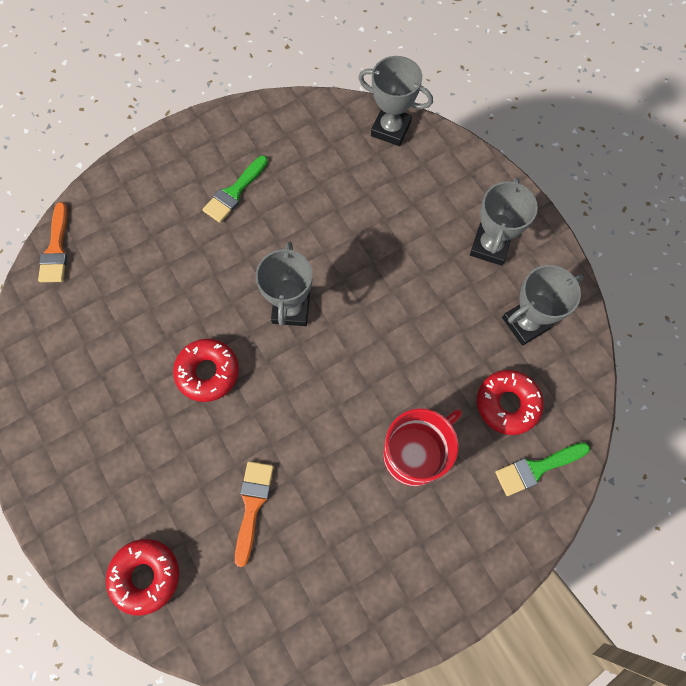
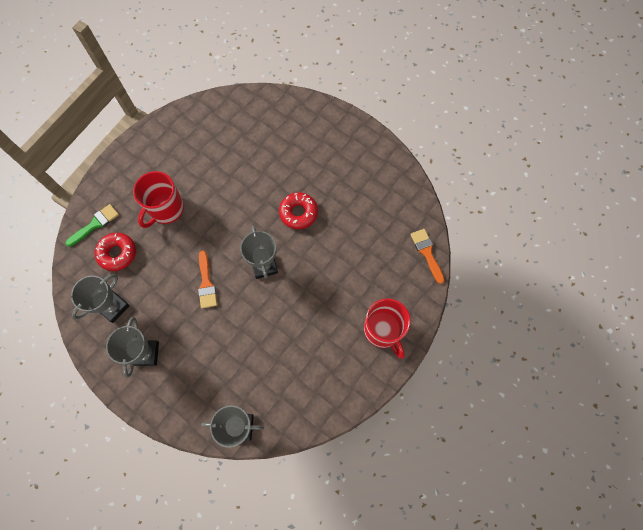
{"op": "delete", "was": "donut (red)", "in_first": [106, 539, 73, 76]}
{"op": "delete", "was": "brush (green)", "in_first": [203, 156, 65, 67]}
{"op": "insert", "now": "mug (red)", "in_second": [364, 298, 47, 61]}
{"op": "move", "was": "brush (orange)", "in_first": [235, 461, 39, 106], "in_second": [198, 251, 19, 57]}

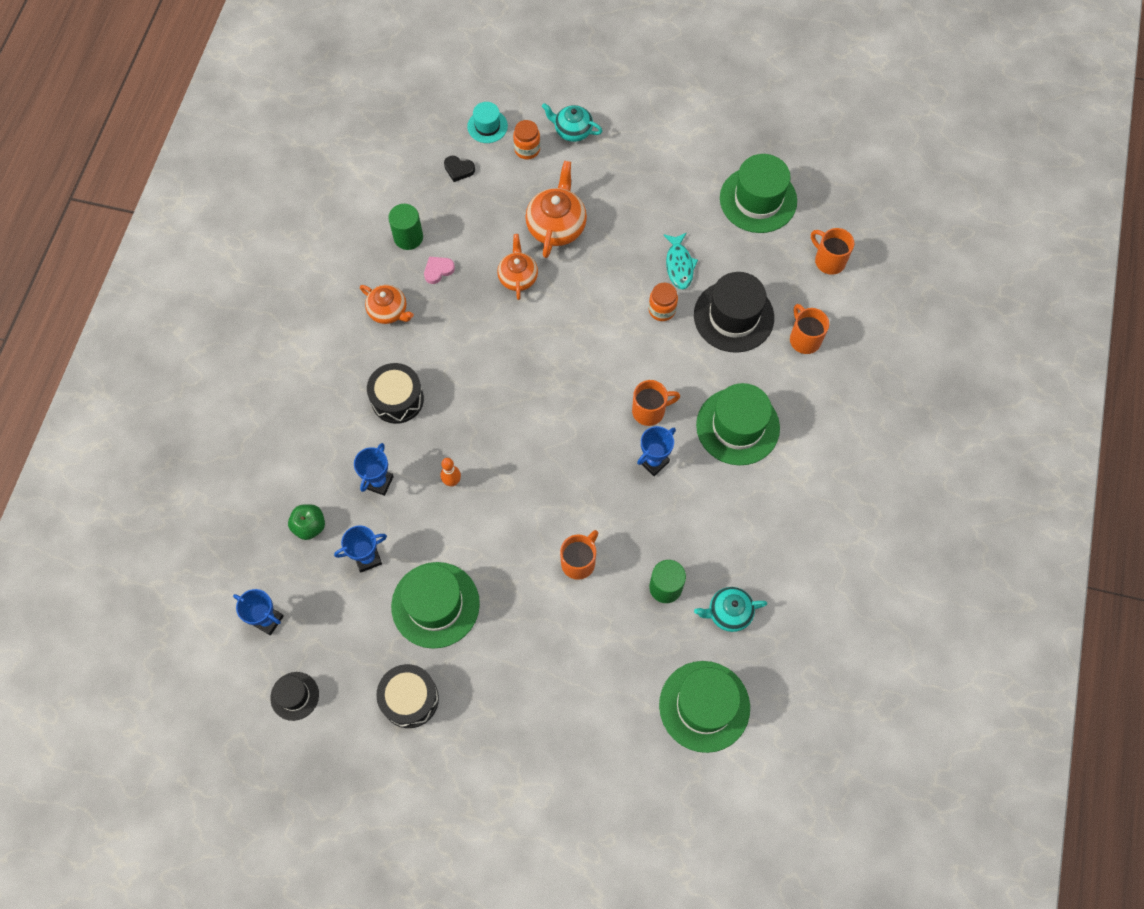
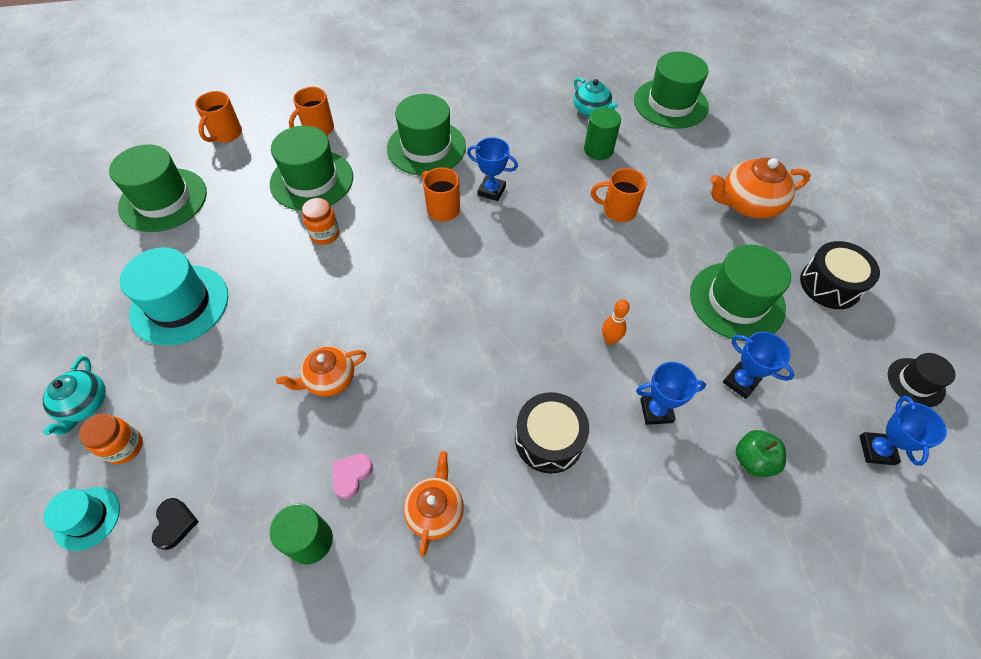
{"op": "delete", "was": "fish (turquoise)", "in_first": [664, 233, 34, 56]}
{"op": "insert", "now": "hat (turquoise)", "in_second": [120, 247, 108, 99]}
{"op": "move", "was": "teapot (orange)", "in_first": [525, 161, 62, 97], "in_second": [710, 158, 101, 61]}
{"op": "recolor", "was": "hat (black)", "now": "hat (green)", "in_first": [694, 272, 80, 81], "in_second": [270, 126, 83, 85]}
{"op": "rotate", "was": "heart (pink)", "in_first": [424, 257, 31, 27], "in_second": [332, 454, 41, 45], "clockwise": 90}

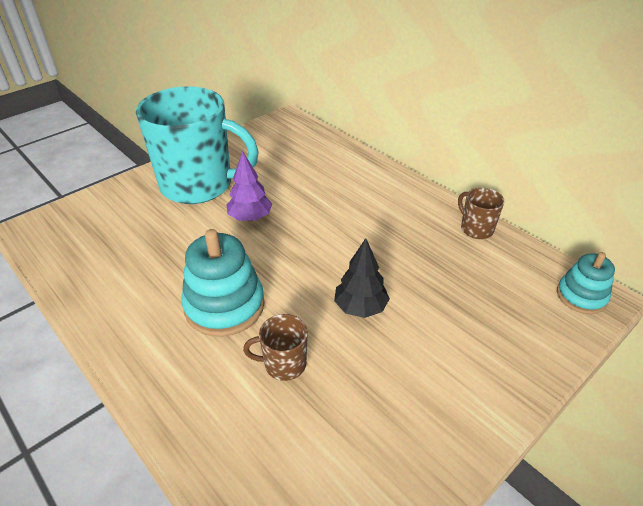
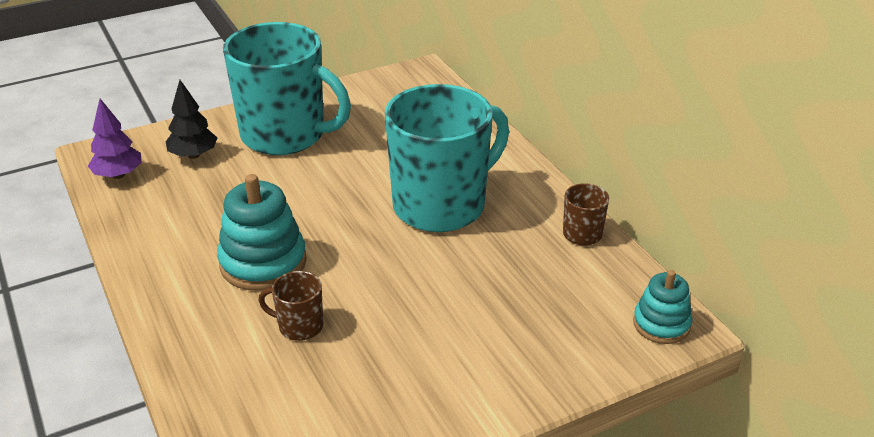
{"op": "insert", "now": "mug (turquoise)", "in_second": [385, 84, 124, 148]}
{"op": "move", "was": "tree (purple)", "in_first": [227, 151, 45, 70], "in_second": [88, 98, 54, 81]}
{"op": "move", "was": "tree (black)", "in_first": [334, 238, 56, 80], "in_second": [166, 80, 51, 79]}

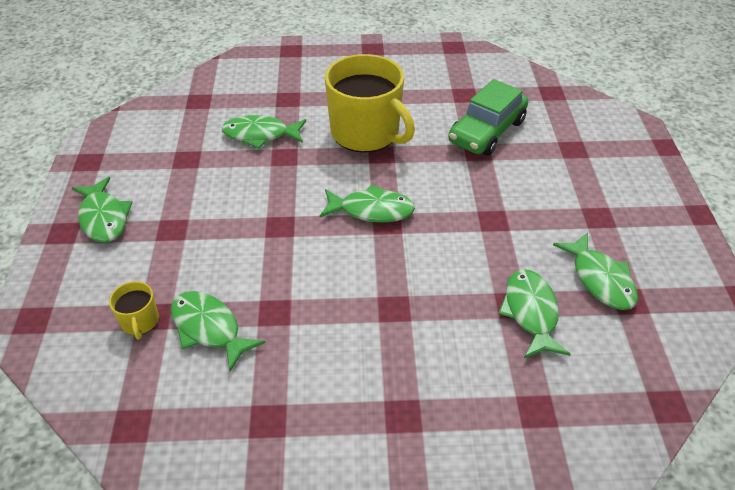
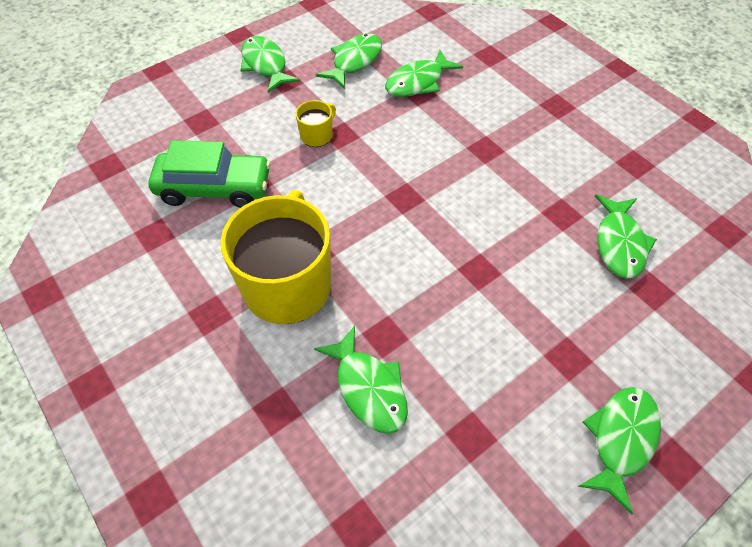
{"op": "move", "was": "mug (yellow)", "in_first": [109, 281, 50, 59], "in_second": [296, 100, 40, 47]}
{"op": "move", "was": "fish (green)", "in_first": [319, 184, 96, 38], "in_second": [240, 36, 60, 57]}

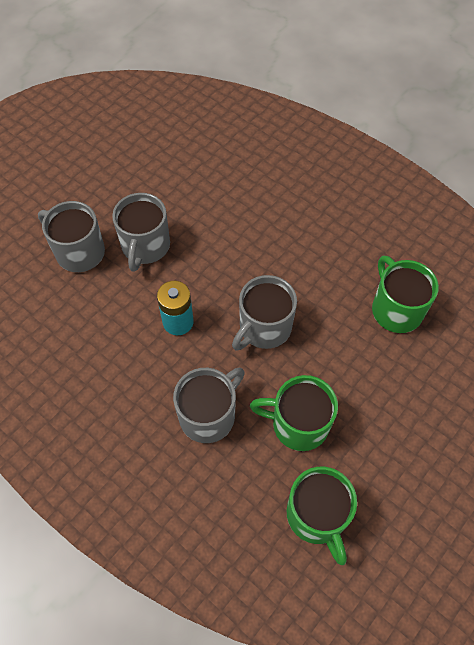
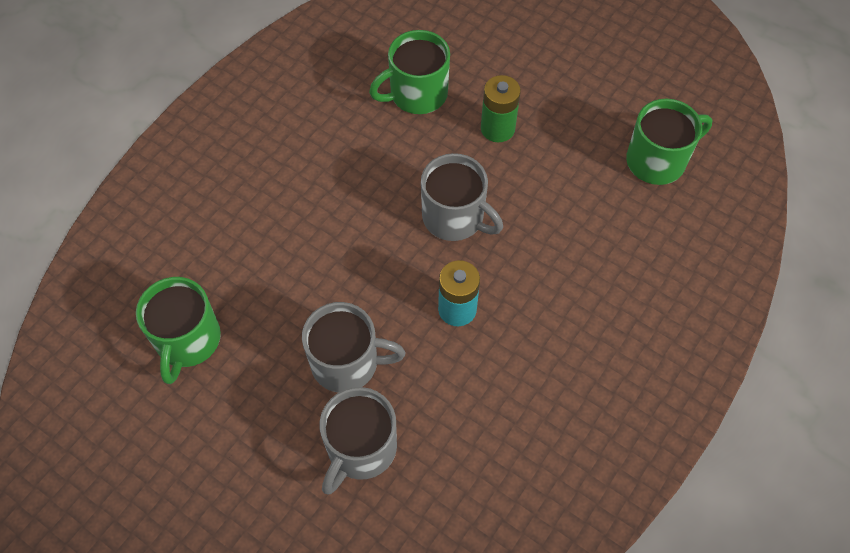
{"op": "delete", "was": "mug (grey)", "in_first": [173, 368, 72, 75]}
{"op": "insert", "now": "battery (green)", "in_second": [481, 75, 40, 68]}
{"op": "move", "was": "mug (green)", "in_first": [250, 375, 88, 76], "in_second": [136, 277, 85, 107]}

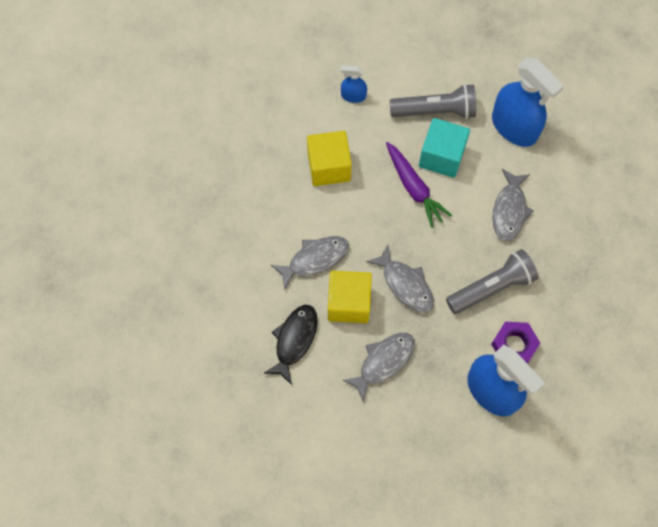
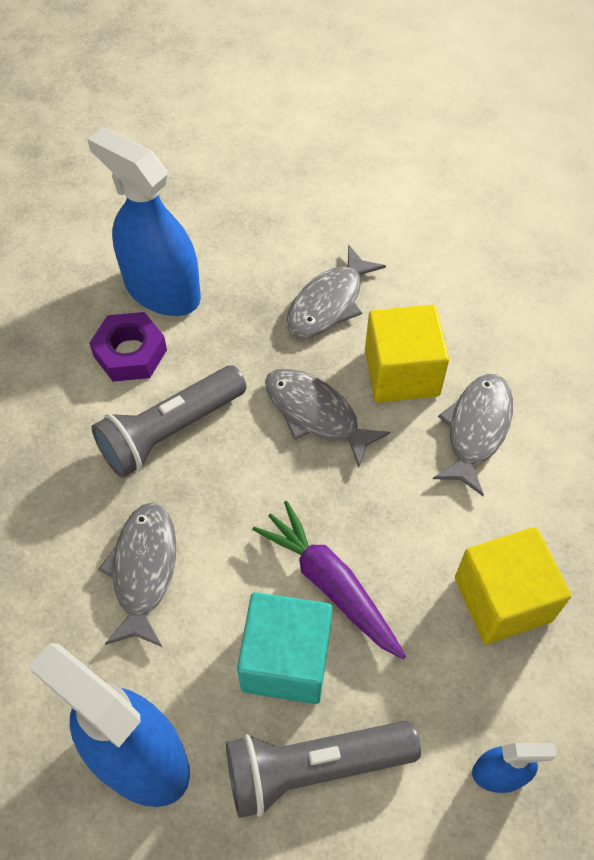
{"op": "delete", "was": "fish (black)", "in_first": [264, 305, 54, 80]}
{"op": "rotate", "was": "fish (grey)", "in_first": [271, 236, 78, 54], "in_second": [433, 374, 80, 122], "clockwise": 150}

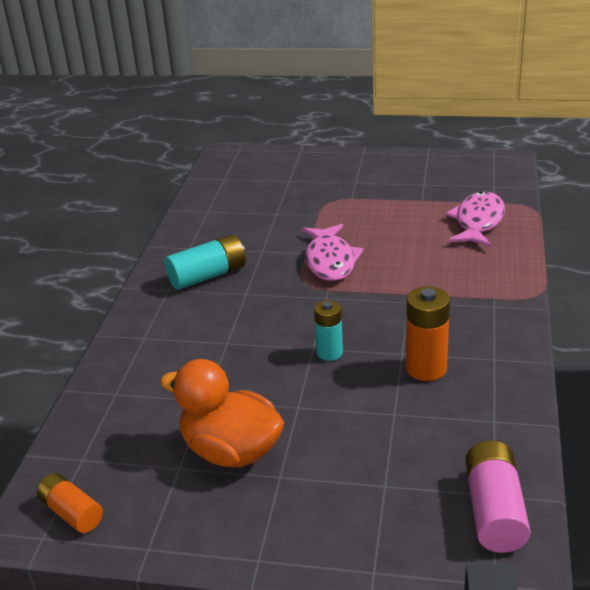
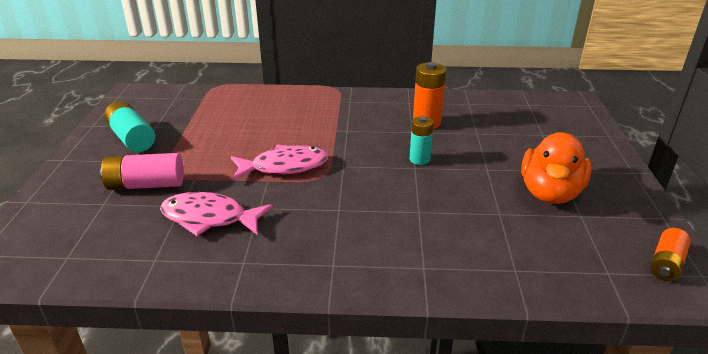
{"op": "move", "was": "battery (turquoise)", "in_first": [164, 234, 82, 56], "in_second": [104, 101, 51, 51]}
{"op": "move", "was": "fish (pink)", "in_first": [446, 192, 59, 55], "in_second": [160, 192, 113, 44]}
{"op": "move", "was": "battery (pink)", "in_first": [465, 441, 66, 112], "in_second": [100, 153, 84, 37]}

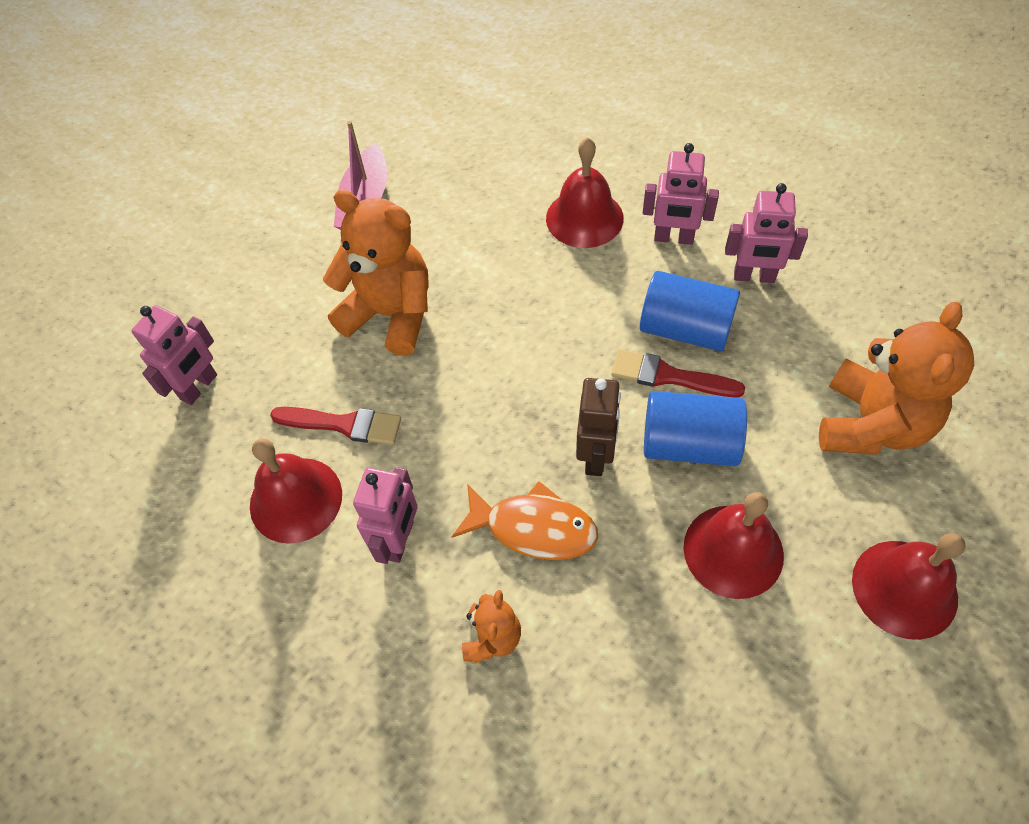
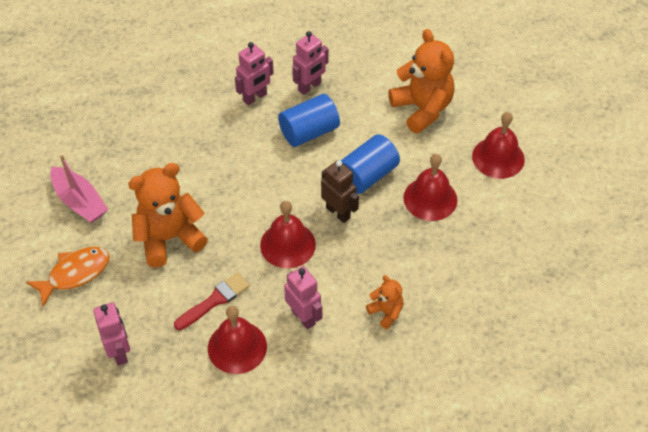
{"op": "delete", "was": "brush (red)", "in_first": [611, 349, 134, 49]}
{"op": "move", "was": "fish (orange)", "in_first": [451, 481, 147, 79], "in_second": [26, 247, 84, 60]}
{"op": "move", "was": "bell (red)", "in_first": [546, 137, 78, 111], "in_second": [260, 201, 56, 67]}

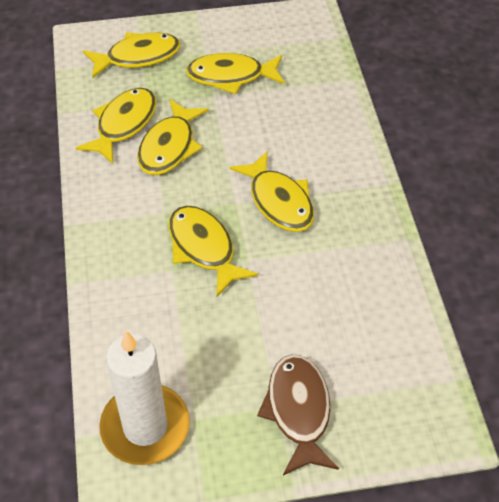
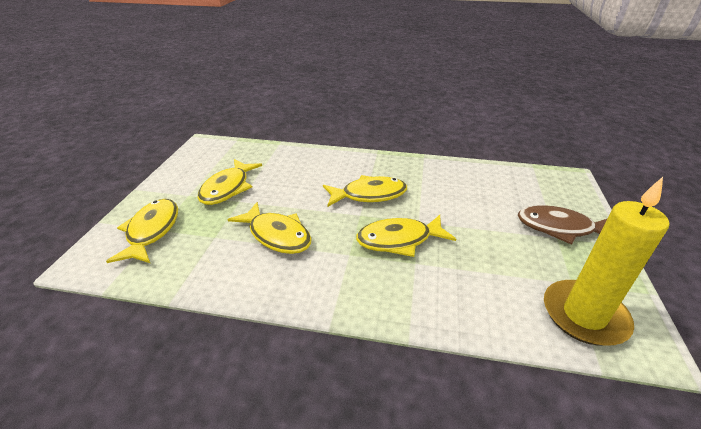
{"op": "delete", "was": "fish (yellow)", "in_first": [76, 88, 80, 76]}
{"op": "recolor", "was": "candle (white)", "now": "candle (yellow)", "in_first": [99, 330, 91, 135], "in_second": [544, 177, 125, 169]}

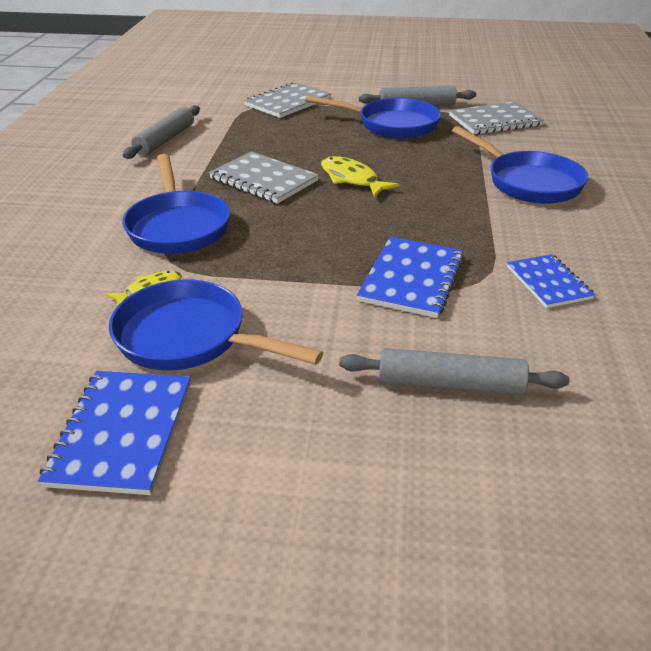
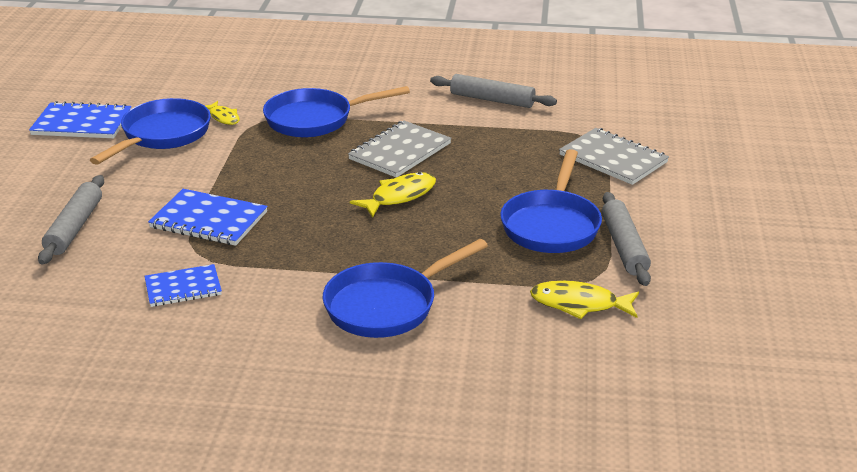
{"op": "replace", "was": "notebook (grey)", "now": "fish (yellow)", "in_first": [449, 102, 95, 33], "in_second": [530, 281, 109, 38]}

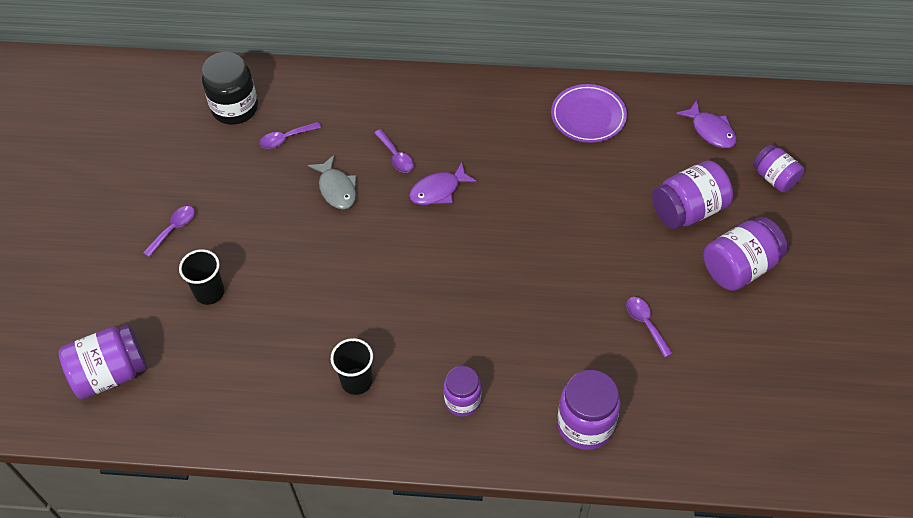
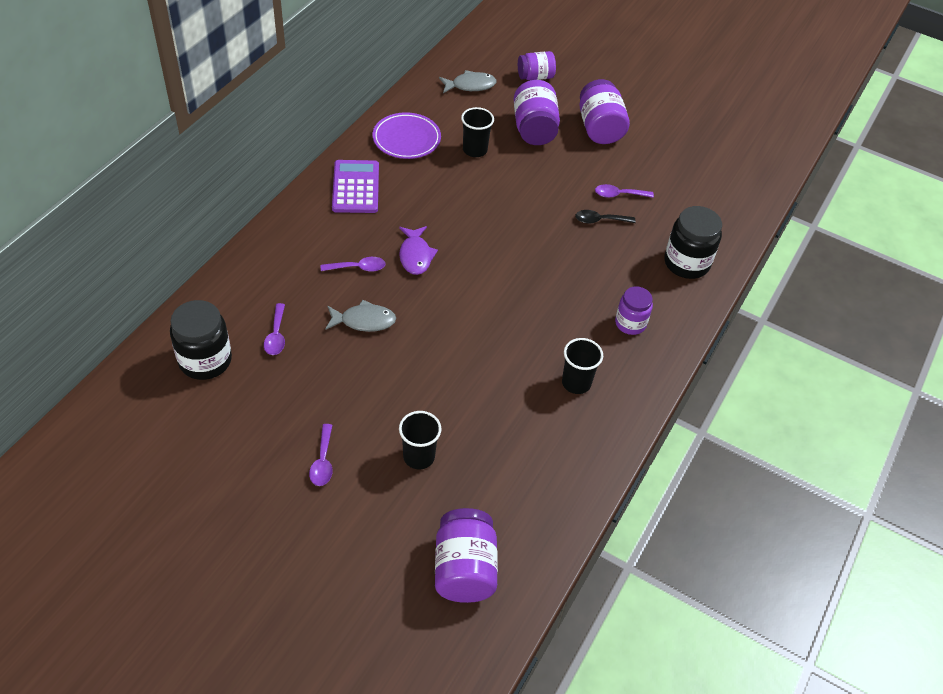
{"op": "insert", "now": "calculator (purple)", "in_second": [332, 160, 47, 53]}
{"op": "insert", "now": "cup (black)", "in_second": [461, 107, 33, 50]}
{"op": "insert", "now": "spoon (black)", "in_second": [575, 210, 61, 14]}
{"op": "recolor", "was": "jar (purple)", "now": "jar (black)", "in_first": [557, 370, 63, 80], "in_second": [664, 206, 58, 73]}
{"op": "recolor", "was": "fish (purple)", "now": "fish (grey)", "in_first": [676, 100, 61, 48], "in_second": [439, 70, 58, 23]}
{"op": "rotate", "was": "spoon (purple)", "in_first": [143, 206, 52, 51], "in_second": [309, 424, 23, 62], "clockwise": -150}

